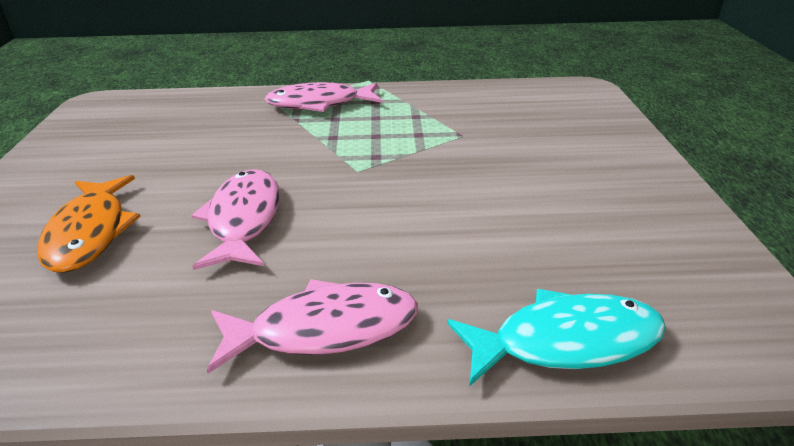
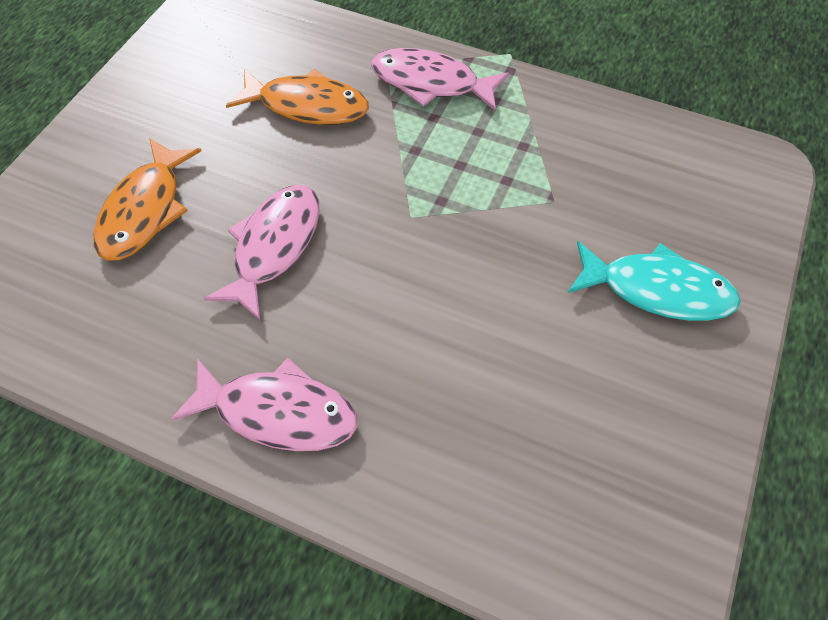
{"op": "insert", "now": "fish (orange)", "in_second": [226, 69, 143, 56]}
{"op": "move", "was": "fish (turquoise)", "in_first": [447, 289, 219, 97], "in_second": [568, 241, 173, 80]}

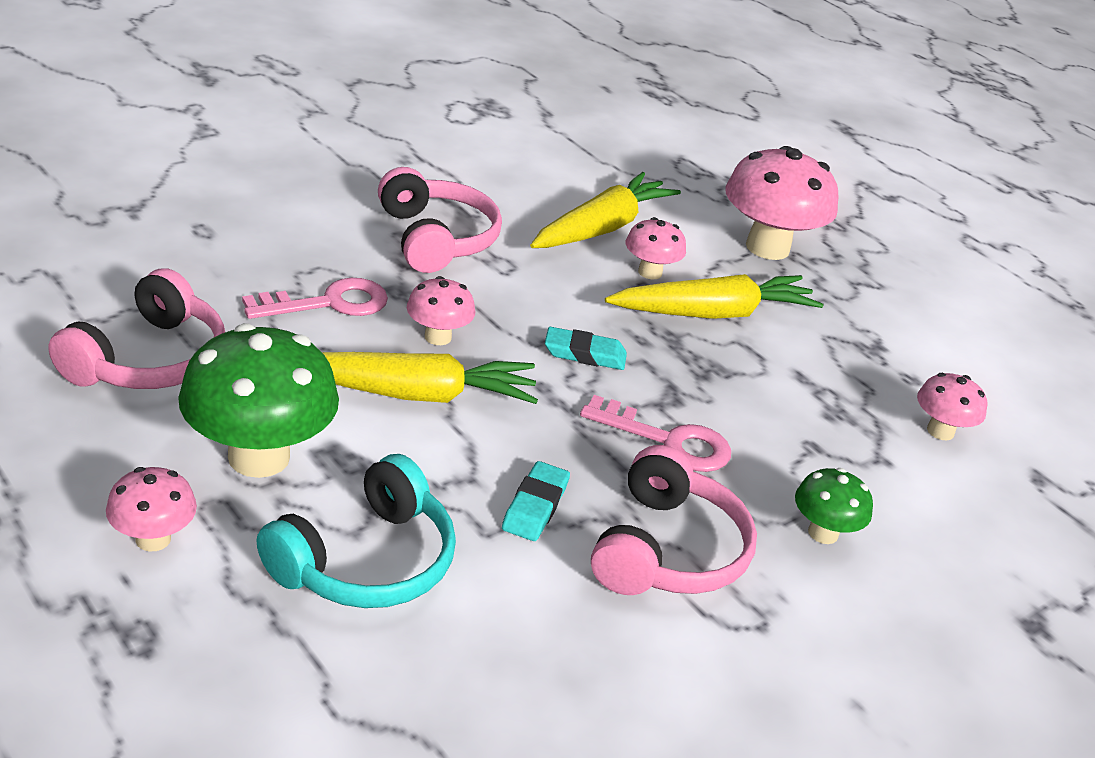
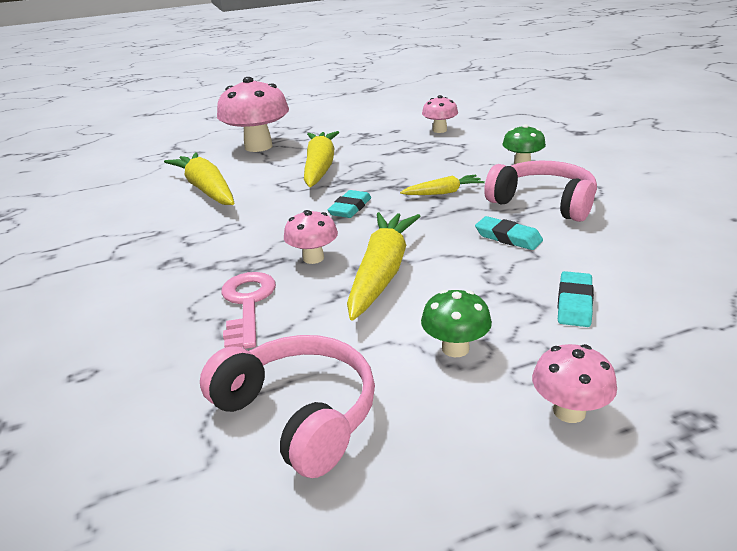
{"op": "delete", "was": "headphones (pink)", "in_first": [378, 167, 124, 106]}
{"op": "delete", "was": "mushroom (pink)", "in_first": [626, 217, 60, 63]}
{"op": "replace", "was": "headphones (turquoise)", "now": "eraser (turquoise)", "in_first": [256, 454, 200, 154], "in_second": [557, 271, 37, 56]}
{"op": "replace", "was": "key (pink)", "now": "carrot (yellow)", "in_first": [580, 395, 151, 77], "in_second": [400, 175, 85, 20]}
{"op": "resize", "was": "mushroom (green)", "in_first": [178, 323, 161, 155], "in_second": [421, 289, 71, 68], "ratio": 0.52}

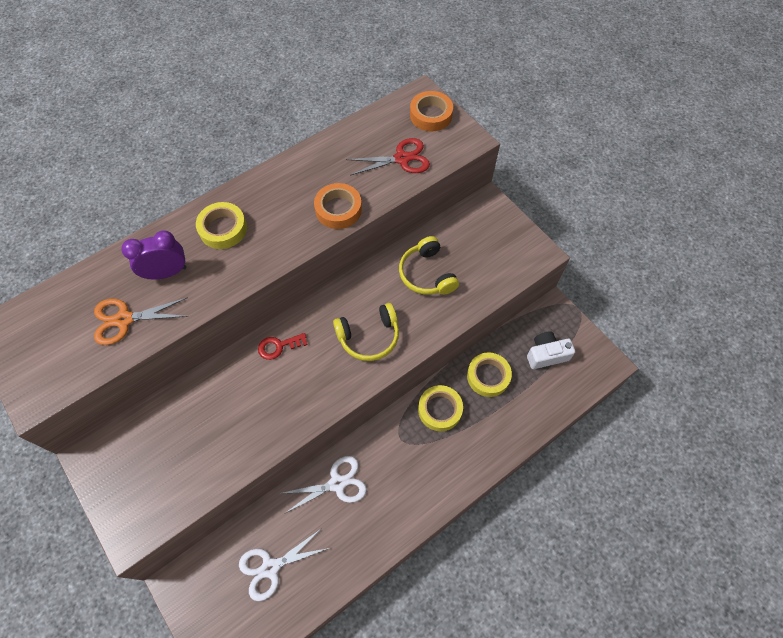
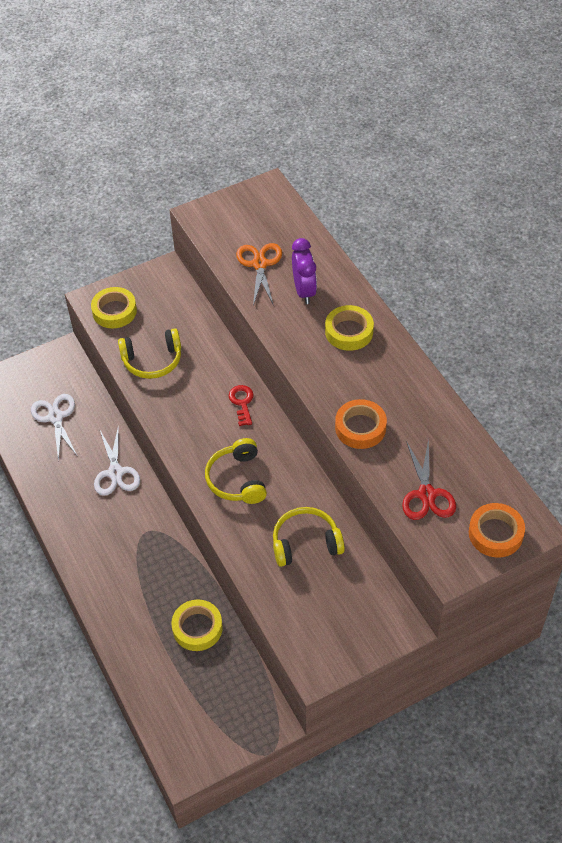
{"op": "delete", "was": "camera (white)", "in_first": [527, 331, 48, 38]}
{"op": "insert", "now": "headphones (yellow)", "in_second": [118, 328, 63, 51]}
{"op": "move", "was": "tape (yellow)", "in_first": [418, 385, 45, 46], "in_second": [91, 287, 46, 41]}

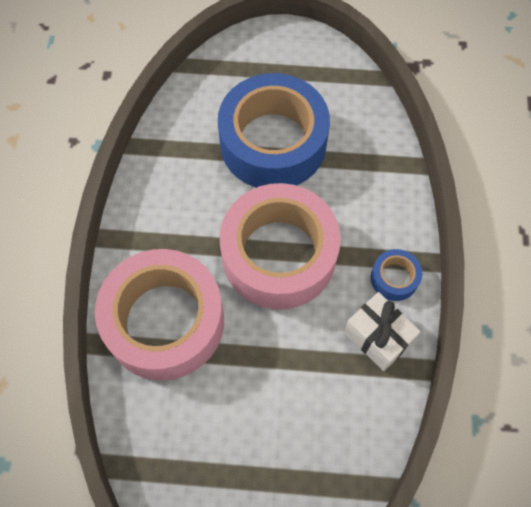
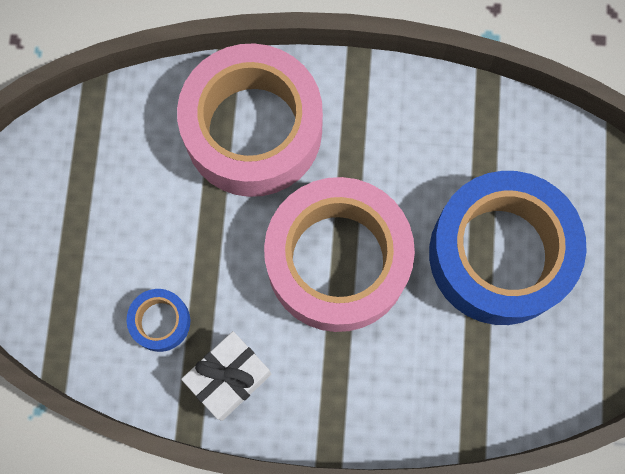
{"op": "move", "was": "tape (blue)", "in_first": [371, 249, 51, 52], "in_second": [127, 289, 63, 63]}

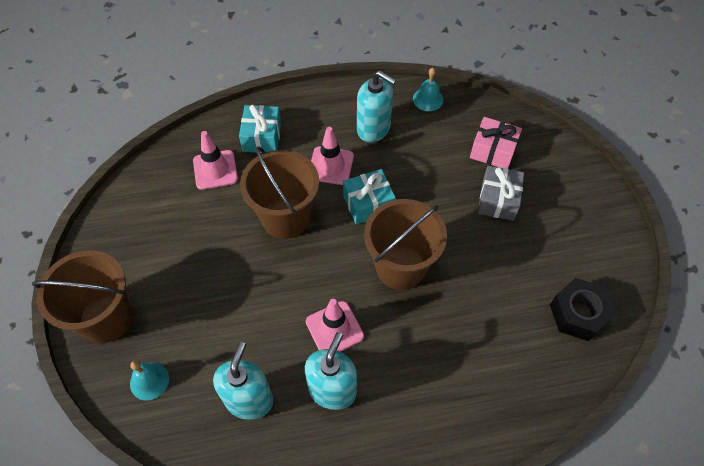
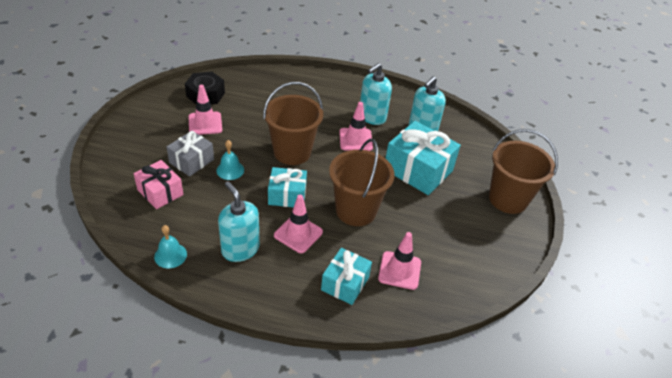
{"op": "insert", "now": "traffic cone (pink)", "in_second": [189, 85, 33, 50]}
{"op": "insert", "now": "gift (turquoise)", "in_second": [385, 121, 76, 74]}
{"op": "move", "was": "bell (turquoise)", "in_first": [130, 361, 39, 40], "in_second": [216, 140, 28, 40]}

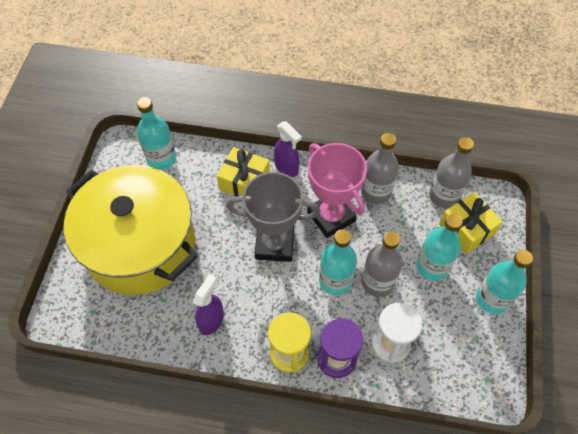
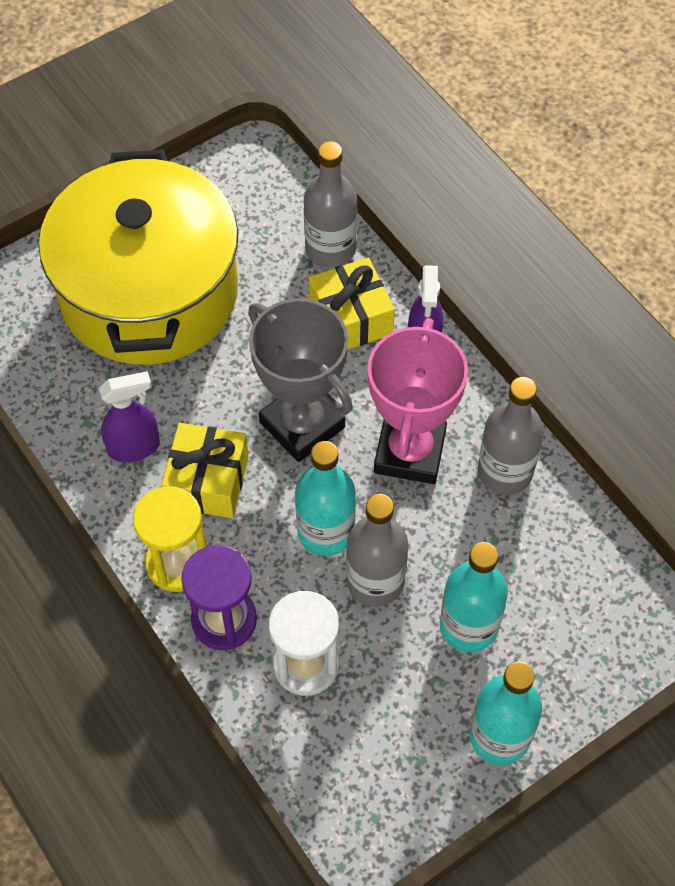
{"op": "delete", "was": "bottle (turquoise)", "in_first": [137, 97, 39, 73]}
{"op": "move", "was": "bottle (grey)", "in_first": [429, 137, 45, 71], "in_second": [304, 141, 53, 126]}
{"op": "move", "was": "gift (yellow)", "in_first": [439, 192, 64, 62], "in_second": [161, 423, 88, 95]}

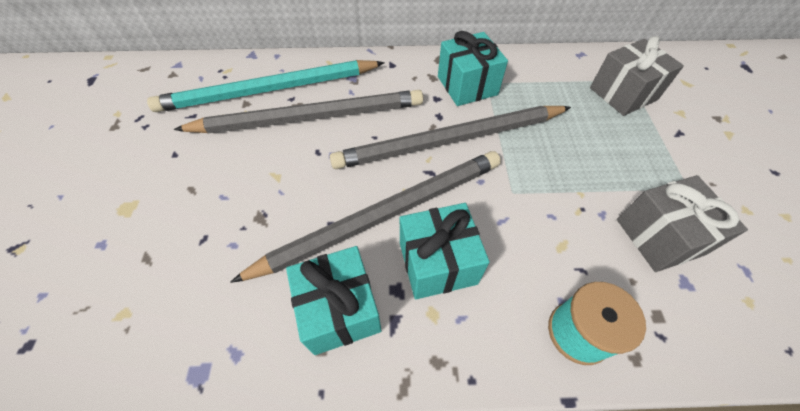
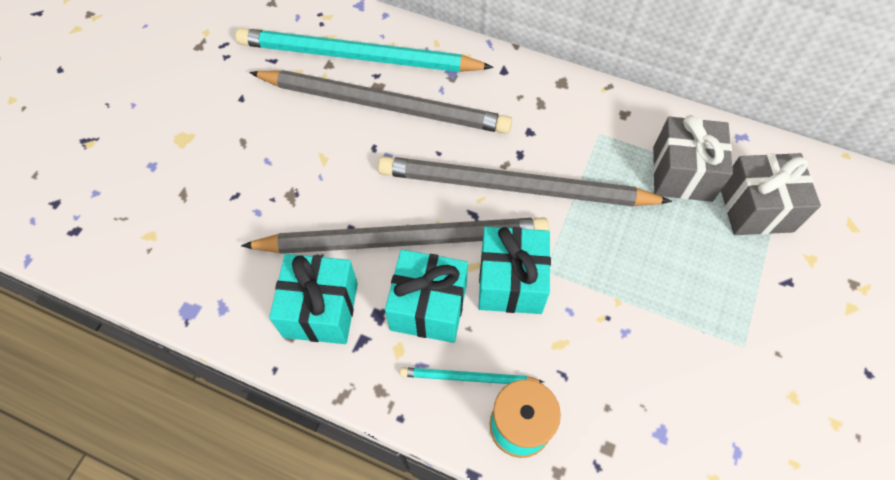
{"op": "insert", "now": "pencil (turquoise)", "in_second": [400, 367, 144, 17]}
{"op": "move", "was": "gift (turquoise)", "in_first": [438, 31, 70, 75], "in_second": [478, 227, 73, 87]}
{"op": "move", "was": "gift (grey)", "in_first": [617, 175, 131, 97], "in_second": [653, 115, 80, 87]}

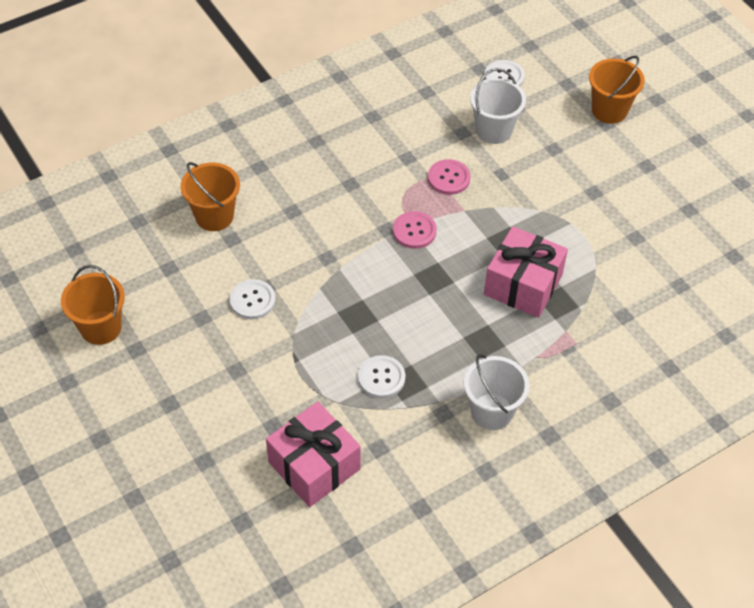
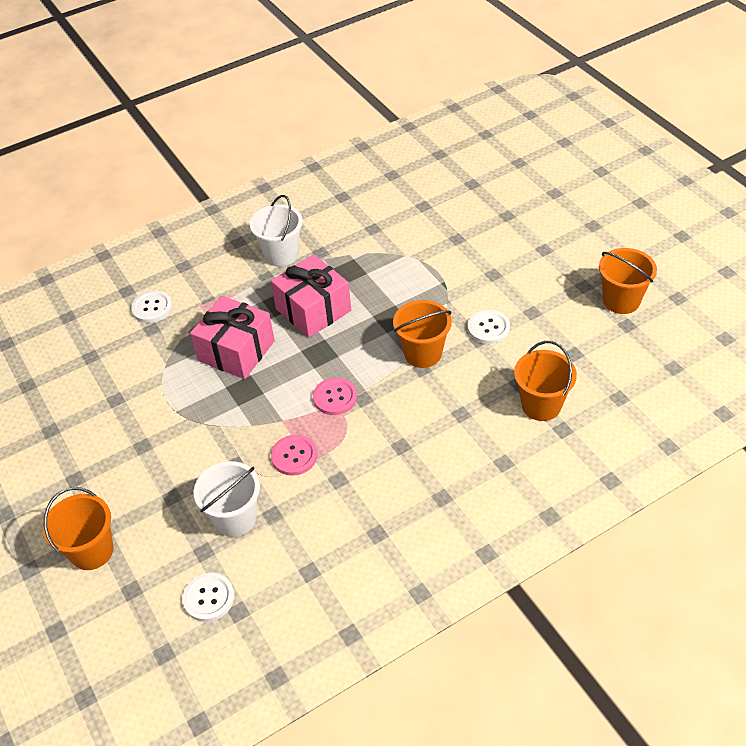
{"op": "insert", "now": "bucket (orange)", "in_second": [393, 300, 59, 68]}
{"op": "move", "was": "gift (pink)", "in_first": [266, 402, 95, 105], "in_second": [271, 254, 80, 84]}
{"op": "move", "was": "button (white)", "in_first": [358, 355, 47, 43], "in_second": [131, 290, 41, 33]}

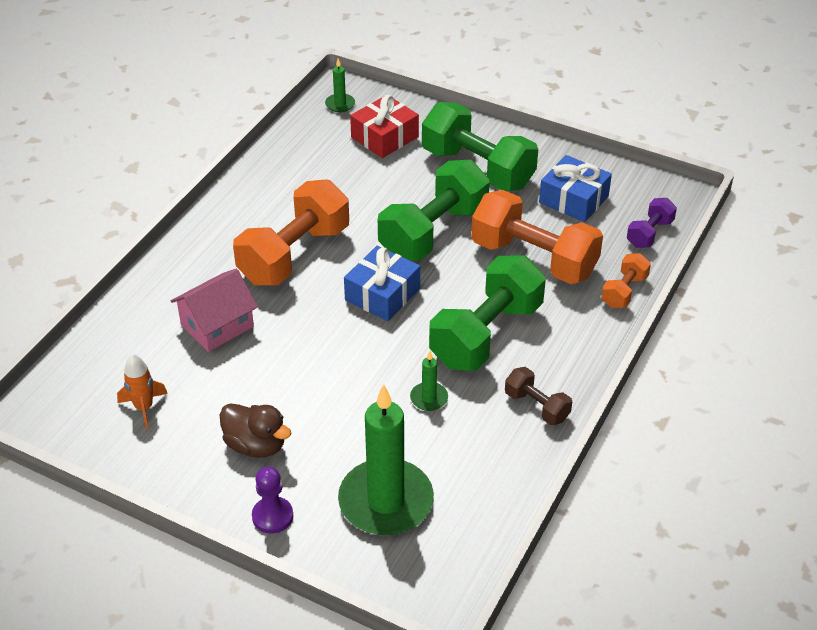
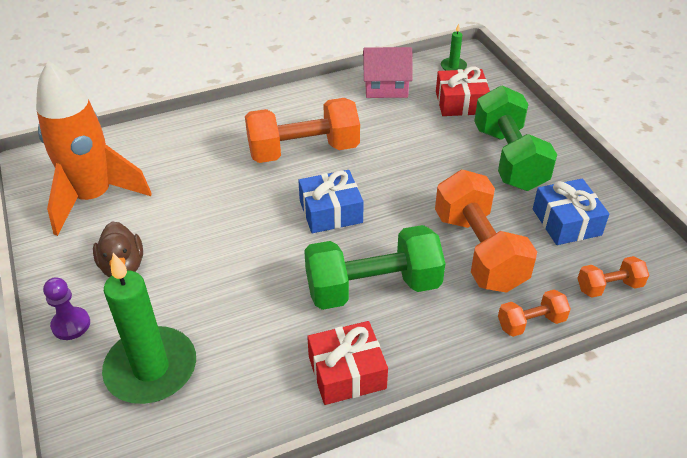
{"op": "delete", "was": "dumbbell (green)", "in_first": [378, 160, 112, 101]}
{"op": "delete", "was": "candle (green)", "in_first": [410, 351, 38, 60]}
{"op": "move", "was": "house (pink)", "in_first": [171, 268, 87, 84], "in_second": [363, 47, 50, 51]}
{"op": "replace", "was": "dumbbell (brown)", "now": "gift (red)", "in_first": [505, 367, 67, 58], "in_second": [307, 321, 81, 84]}
{"op": "recolor", "was": "dumbbell (purple)", "now": "dumbbell (orange)", "in_first": [627, 198, 50, 50], "in_second": [577, 256, 72, 41]}
{"op": "resize", "was": "rocket (orange)", "in_first": [117, 354, 51, 75], "in_second": [36, 61, 116, 175], "ratio": 2.42}

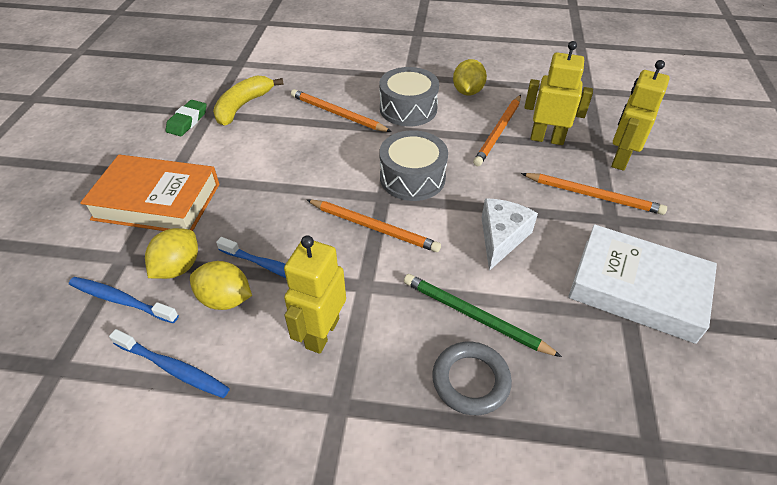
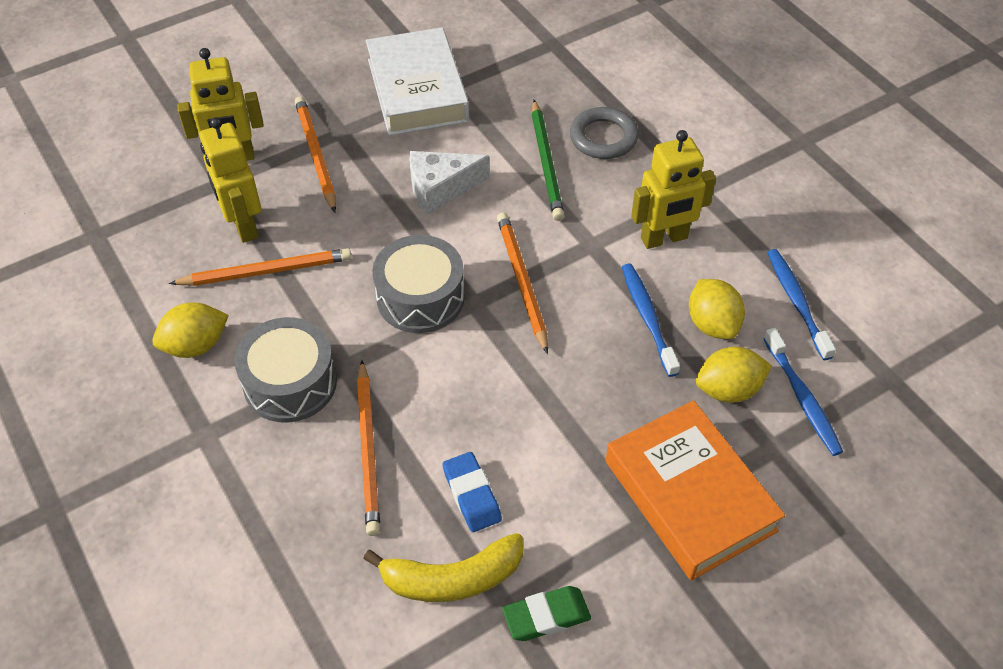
{"op": "insert", "now": "eraser (blue)", "in_second": [442, 452, 60, 80]}

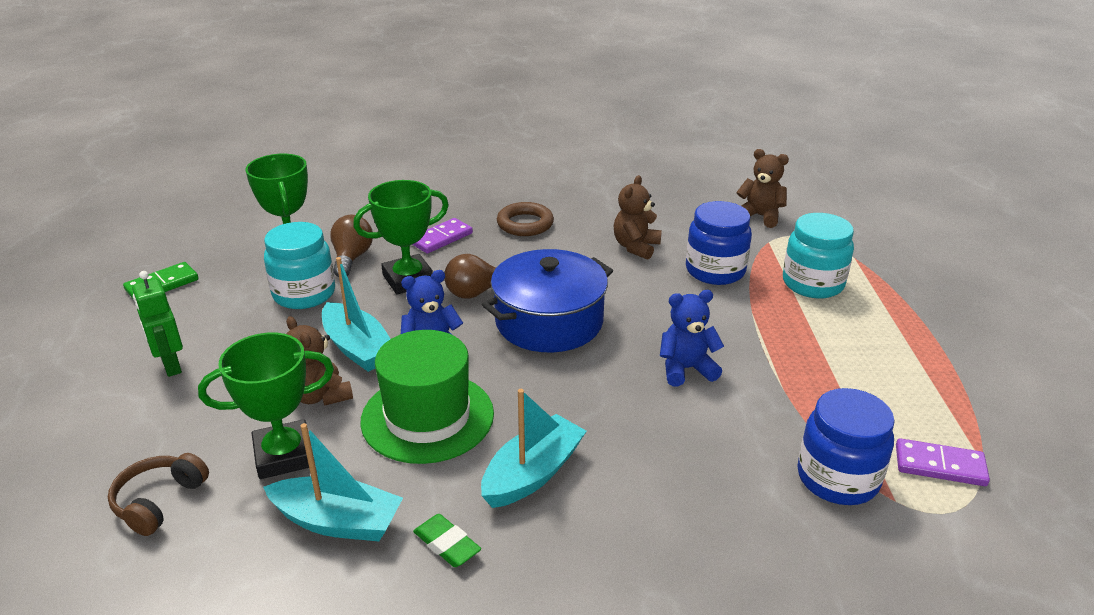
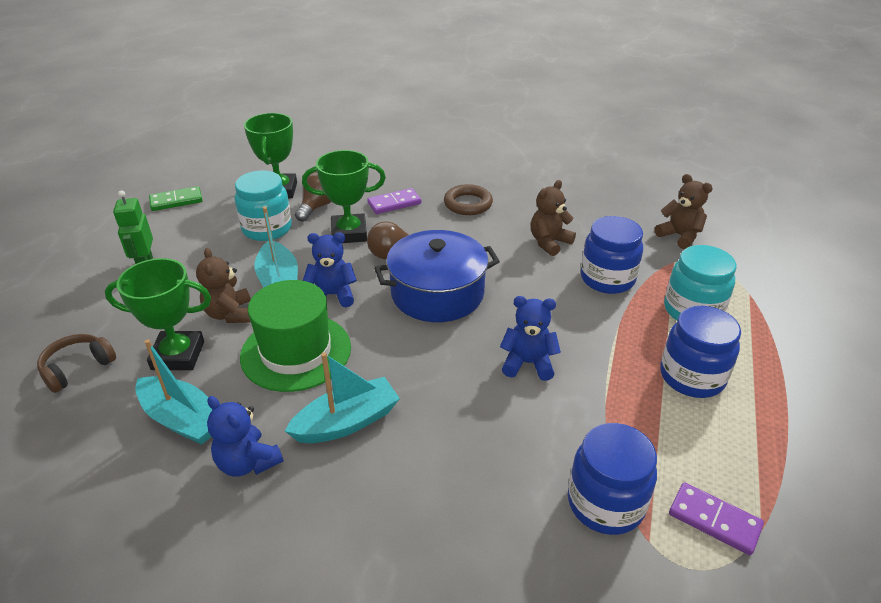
{"op": "insert", "now": "jar (blue)", "in_second": [660, 306, 81, 92]}
{"op": "replace", "was": "eraser (green)", "now": "teddy bear (blue)", "in_first": [413, 514, 68, 53], "in_second": [207, 396, 76, 81]}

